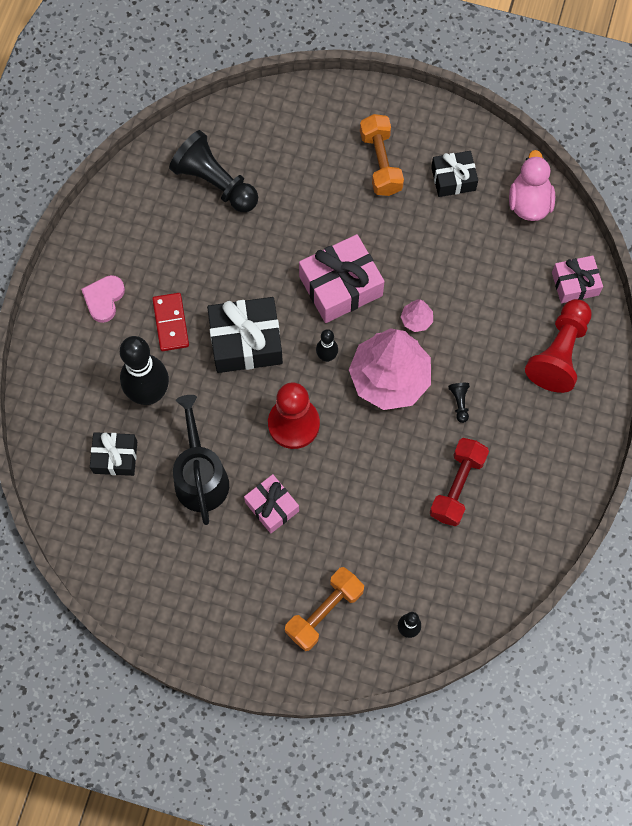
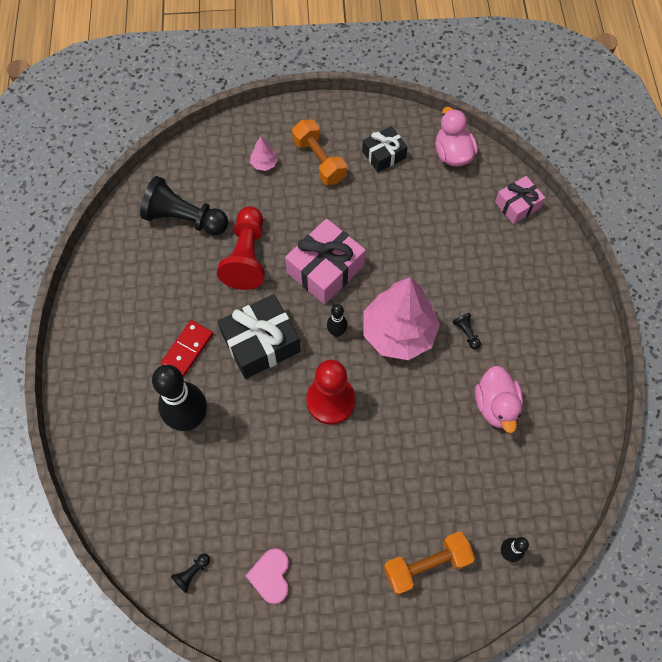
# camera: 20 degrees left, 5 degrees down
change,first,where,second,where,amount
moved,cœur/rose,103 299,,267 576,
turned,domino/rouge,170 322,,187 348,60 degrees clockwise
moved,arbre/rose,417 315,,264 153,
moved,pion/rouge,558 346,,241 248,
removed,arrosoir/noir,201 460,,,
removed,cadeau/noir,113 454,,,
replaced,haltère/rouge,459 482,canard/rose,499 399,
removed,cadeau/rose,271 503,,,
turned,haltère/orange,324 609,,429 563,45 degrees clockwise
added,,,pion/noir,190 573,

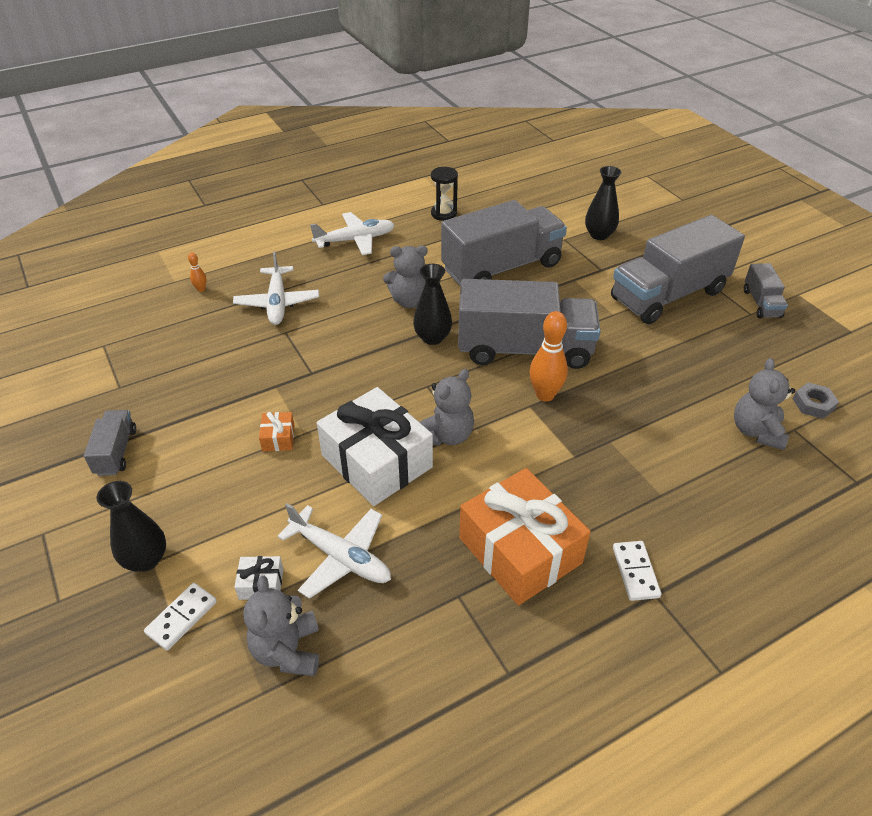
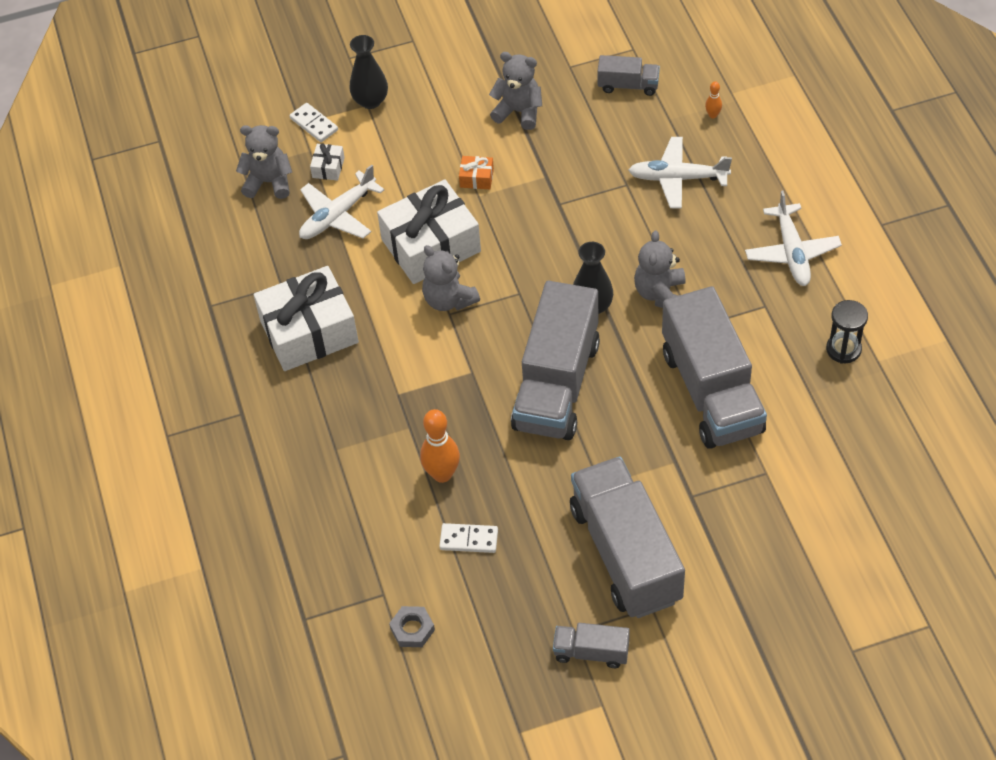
# camera: 105 degrees right, 10 degrees up
change,first,where,second,where,amount
removed,vase/noir,603 203,,,
moved,quille/orange,549 356,,440 446,
moved,ours en peluche/gris,764 404,,515 91,
moved,camion/gris,110 443,,629 75,
recoloured,cadeau/orange,525 536,cadeau/blanc,306 318,
moved,domino/blanc,637 571,,468 538,

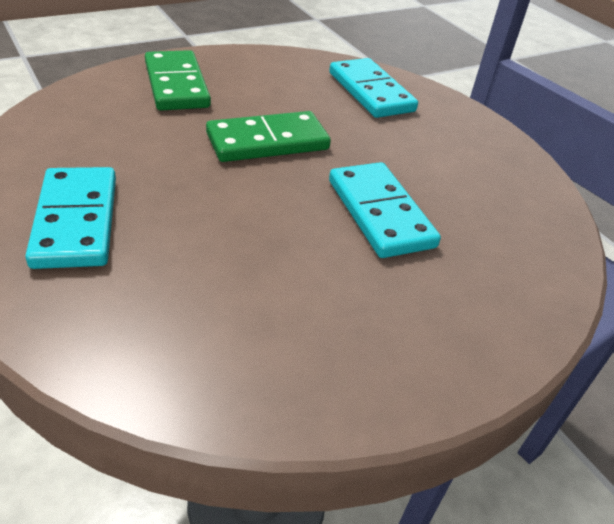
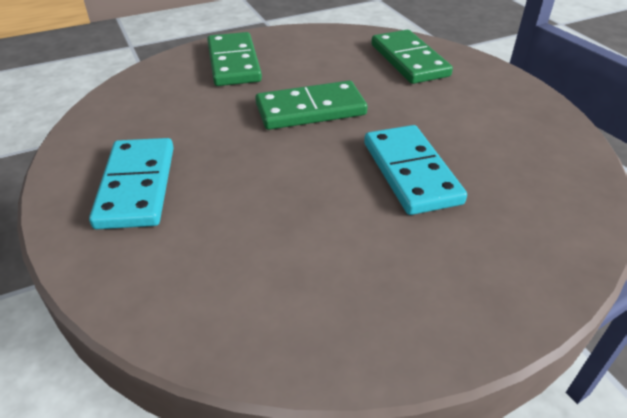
# camera: 10 degrees right, 0 degrees up
change,first,where,second,where,amount
recoloured,domino/turquoise,373 88,domino/vert,412 57,

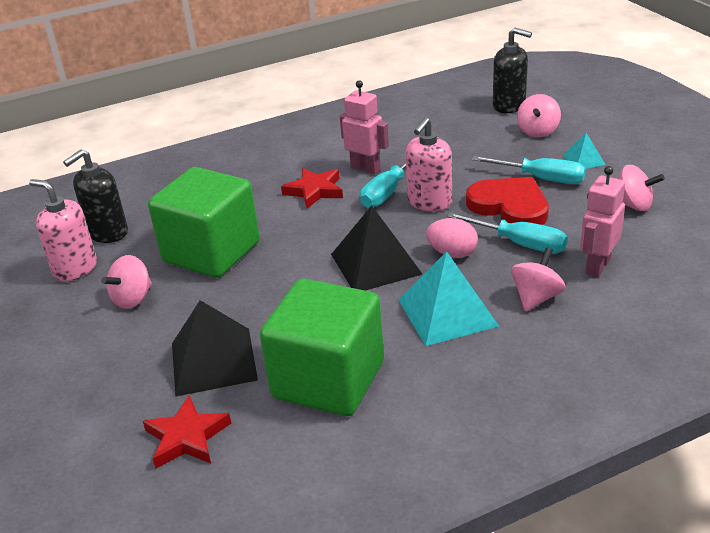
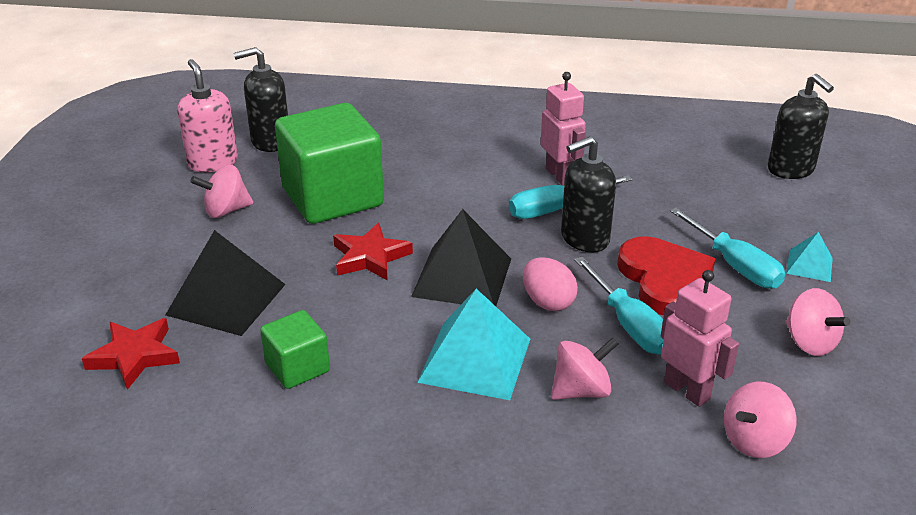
# camera: 30 degrees right, 0 degrees up
change,first,where,second,where,amount
moved,toupie/rose,539 115,,760 420,
recoloured,distributeur de savon/rose,429 164,distributeur de savon/noir,588 194,
turned,robot/rose,602 221,,700 338,75 degrees clockwise
moved,étoile/rouge,312 188,,373 252,
resized,cube/vert,322 347,,295 349,x0.49

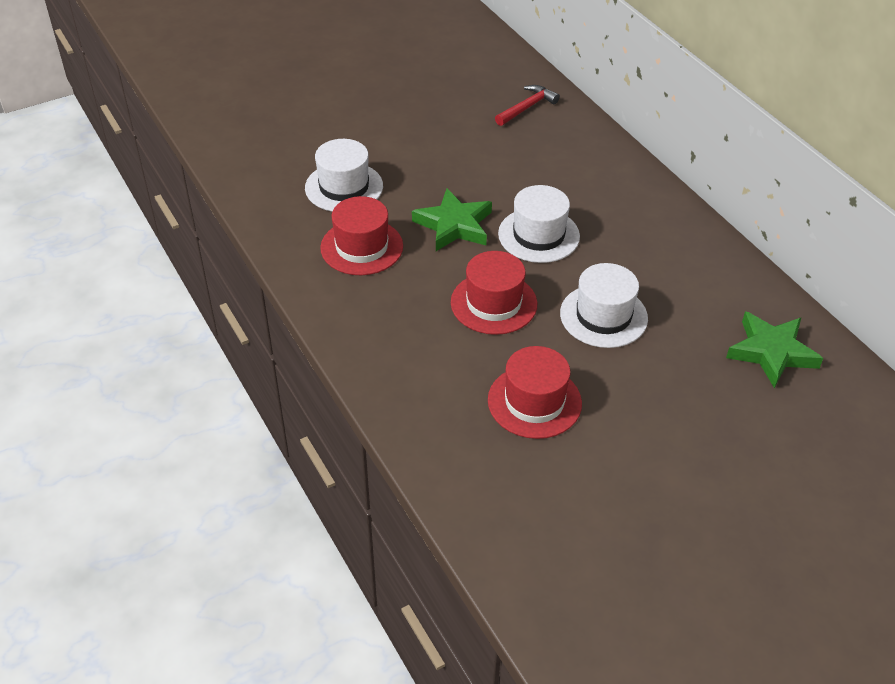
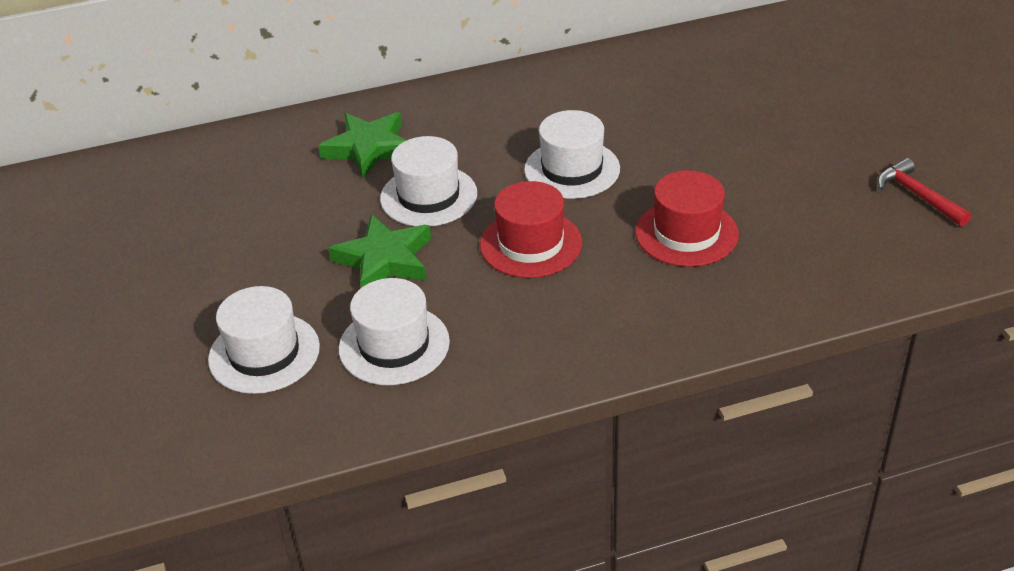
# camera: 75 degrees left, 5 degrees down
change,first,where,second,where,amount
moved,marteau/rouge,527 105,,924 192,
recoloured,chapeau/rouge,361 235,chapeau/blanc,394 331,
moved,étoile/vert,774 349,,362 145,

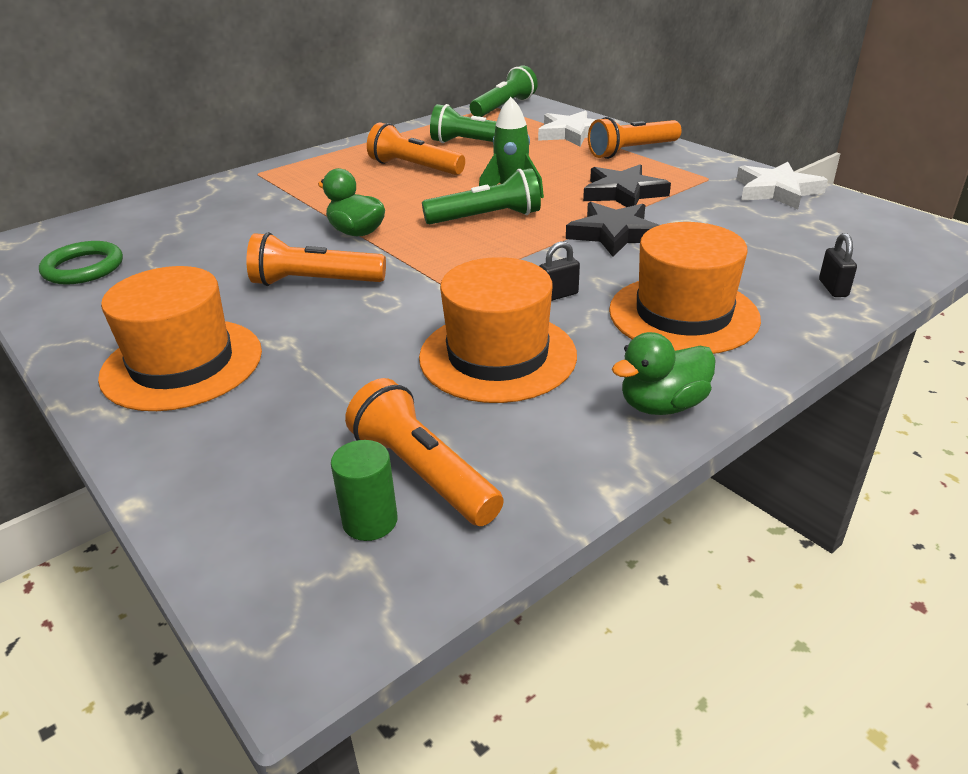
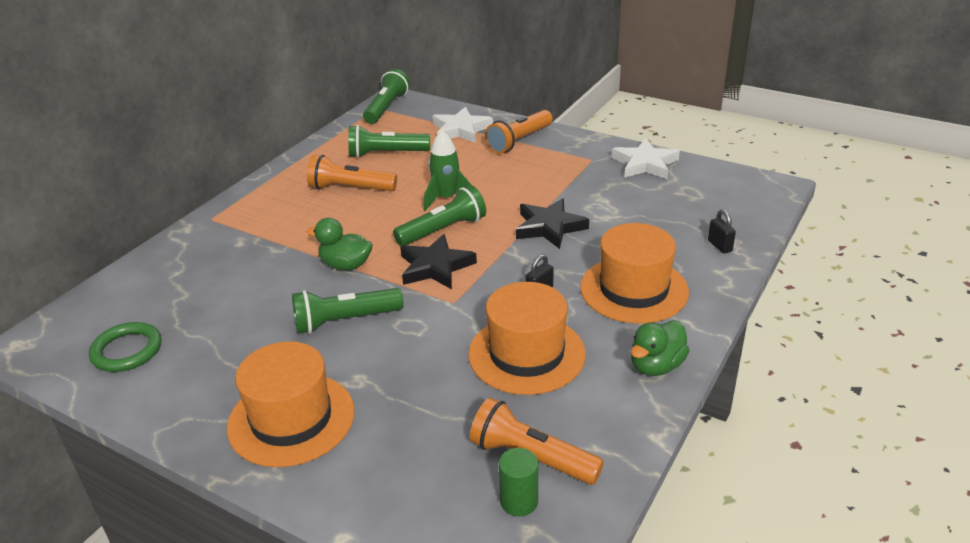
# camera: 20 degrees left, 0 degrees up
change,first,where,second,where,amount
moved,étoile/noir,627 185,,438 261,
recoloured,lampe de poche/orange,316 259,lampe de poche/vert,348 311,

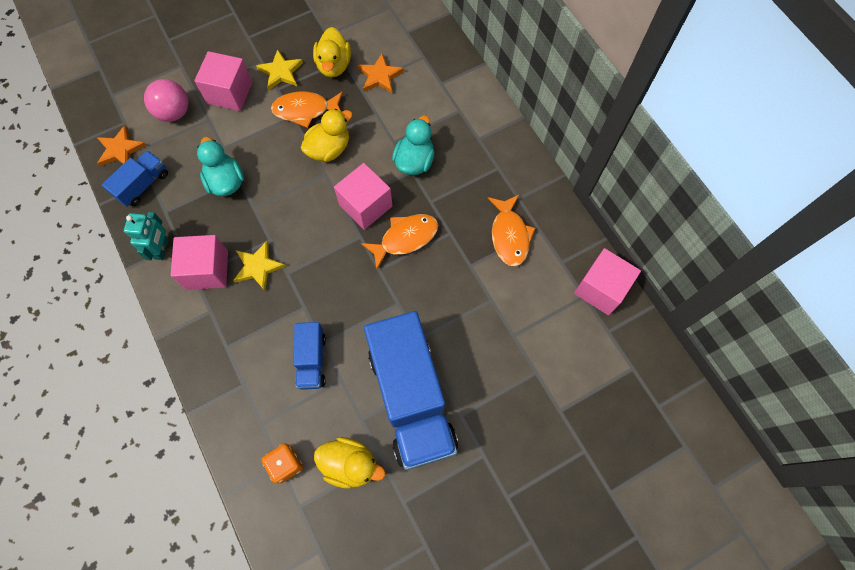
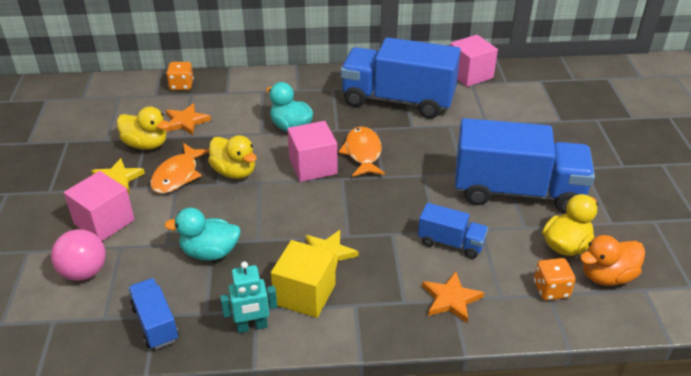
# camera: 65 degrees left, 30 degrees down
change,first,where,second,where,amount
turned,canard/jaune,327 135,,232 157,150 degrees clockwise
moved,étoile/orange,121 145,,453 297,
replaced,poisson/orange,511 230,camion/bleu,401 78,
turned,robot/turquoise,146 236,,248 297,135 degrees clockwise
recoloured,cube/rose,199 262,cube/jaune,303 279,
added,,,dé/orange,180 76,
added,,,canard/orange,612 260,

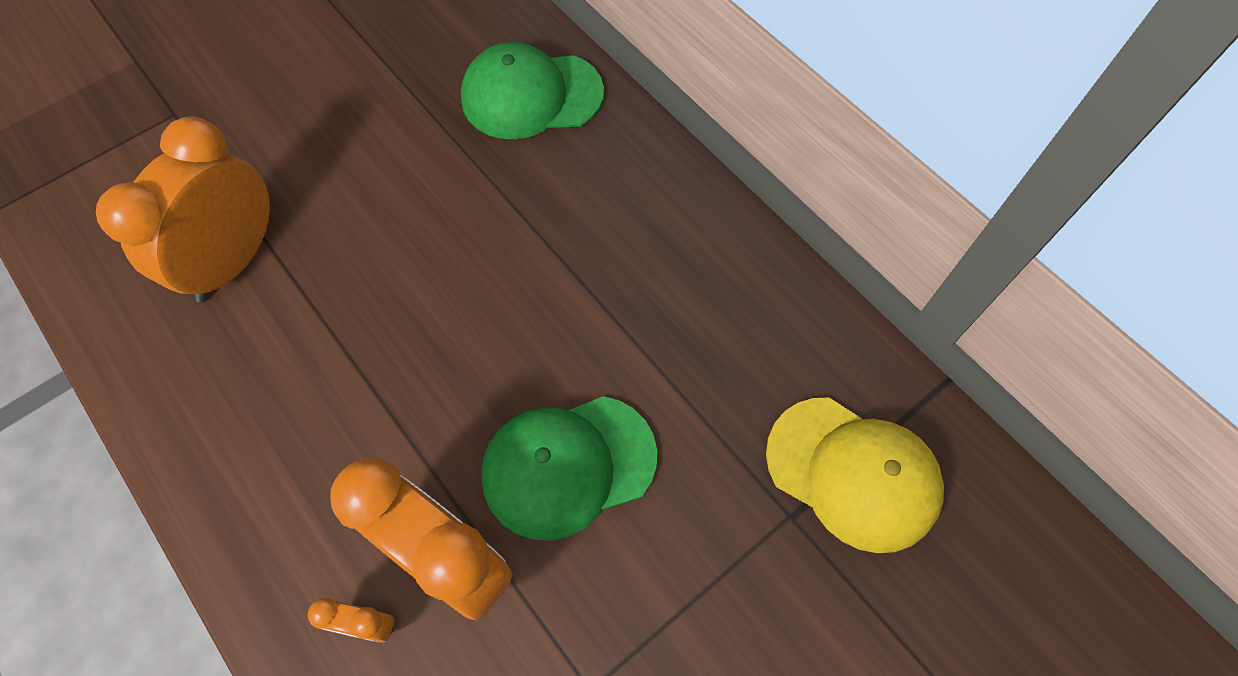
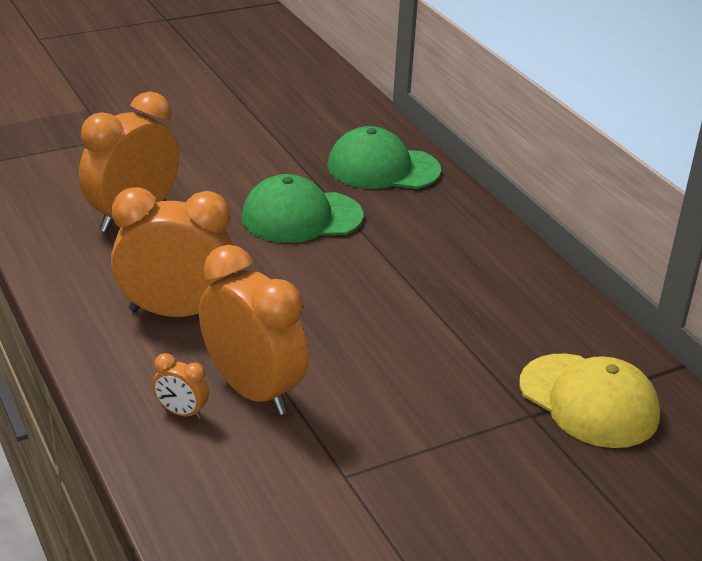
# camera: 10 degrees right, 30 degrees down
change,first,where,second,where,amount
moved,casquette/vert,569 468,,302 208,
added,,,réveil/orange,172 252,

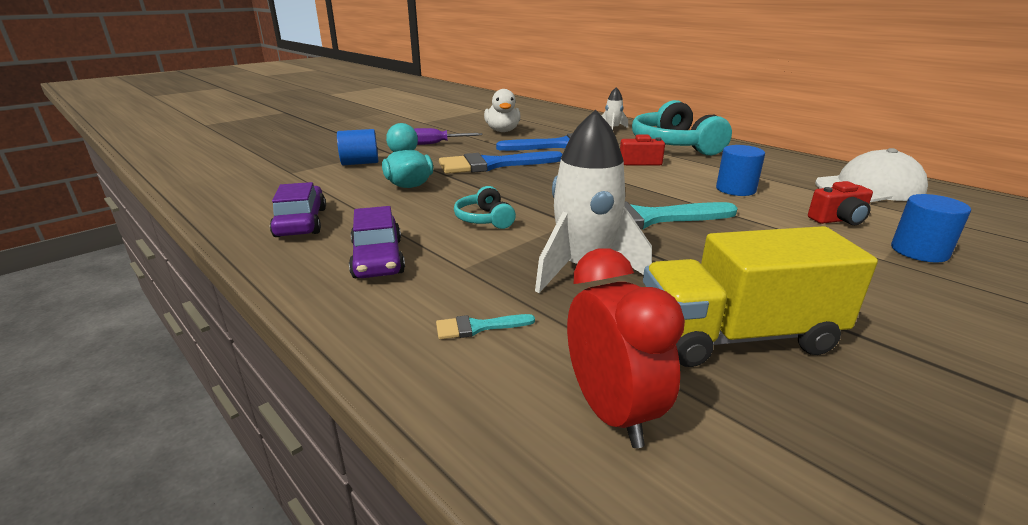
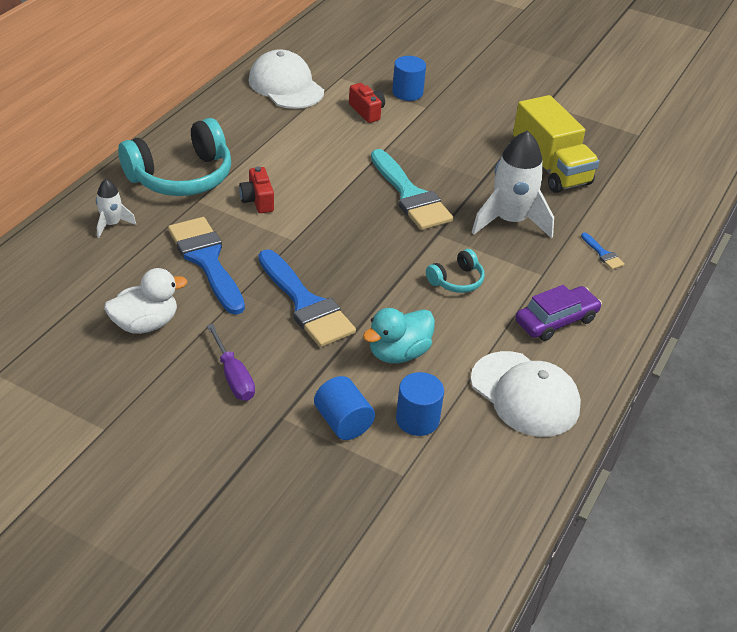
# camera: 110 degrees left, 15 degrees up
change,first,where,second,where,amount
moved,cylindre/bleu,740 170,,420 404,
replaced,voiture/violet,298 209,casquette/blanc,526 394,
removed,réveil/rouge,626 348,,,
recoloured,pinceau/turquoise,485 326,pinceau/bleu,603 251,

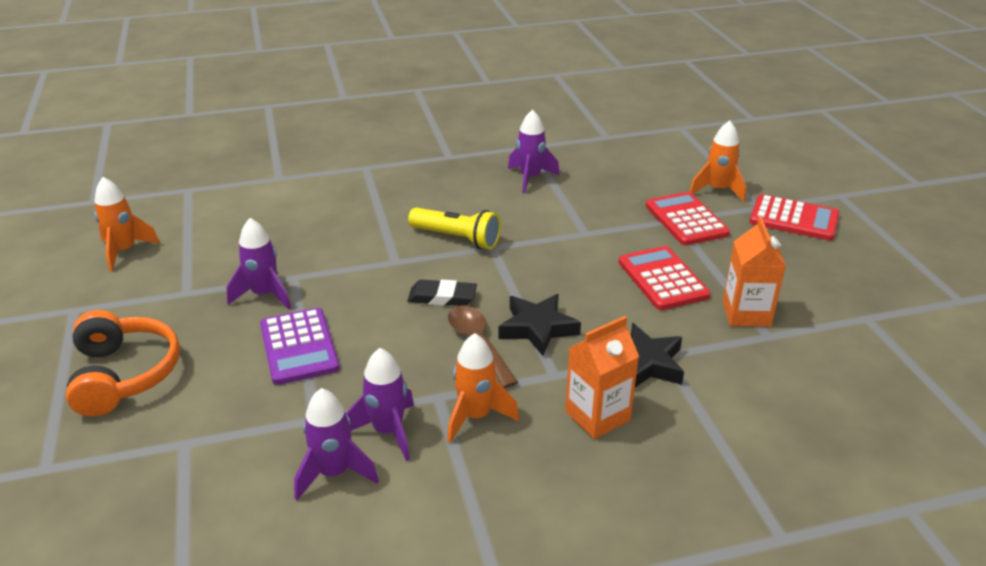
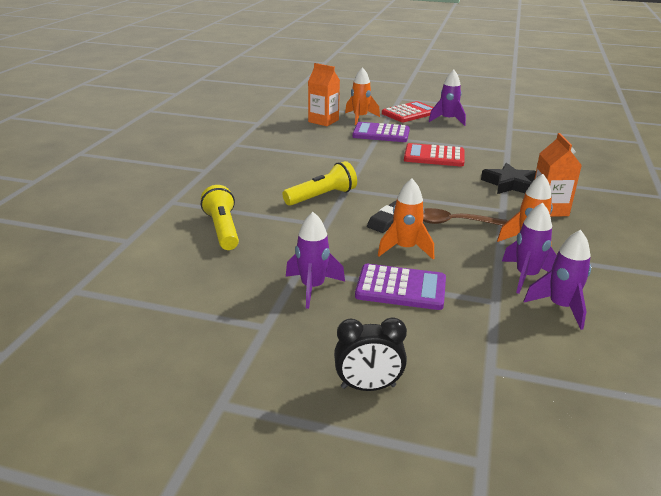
# camera: 60 degrees left, 5 degrees down
change,first,where,second,where,amount
moved,fusée/violet,534 152,,447 98,
moved,fusée/orange,127 224,,406 218,
recoloured,calculatrice/rouge,688 218,calculatrice/violet,381 132,
moved,brique de lait/orange,754 272,,324 94,
removed,étoile/noir,539 325,,,
replaced,casque audio/orange,123 363,réveil/noir,370 354,
added,,,lampe de poche/jaune,220 217,

